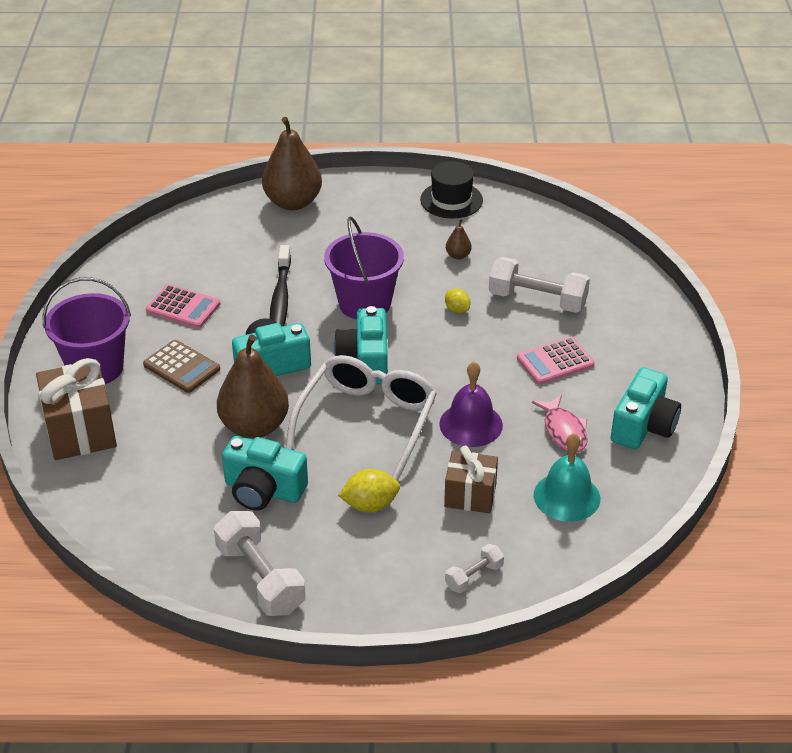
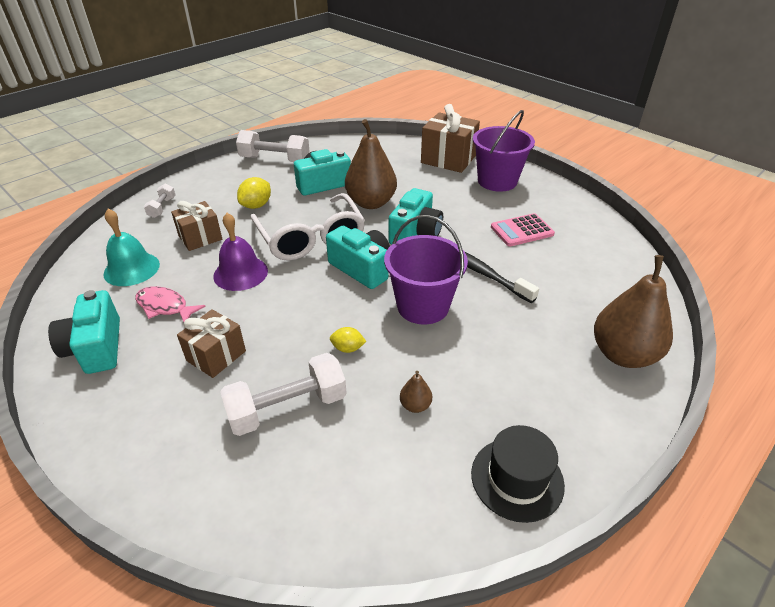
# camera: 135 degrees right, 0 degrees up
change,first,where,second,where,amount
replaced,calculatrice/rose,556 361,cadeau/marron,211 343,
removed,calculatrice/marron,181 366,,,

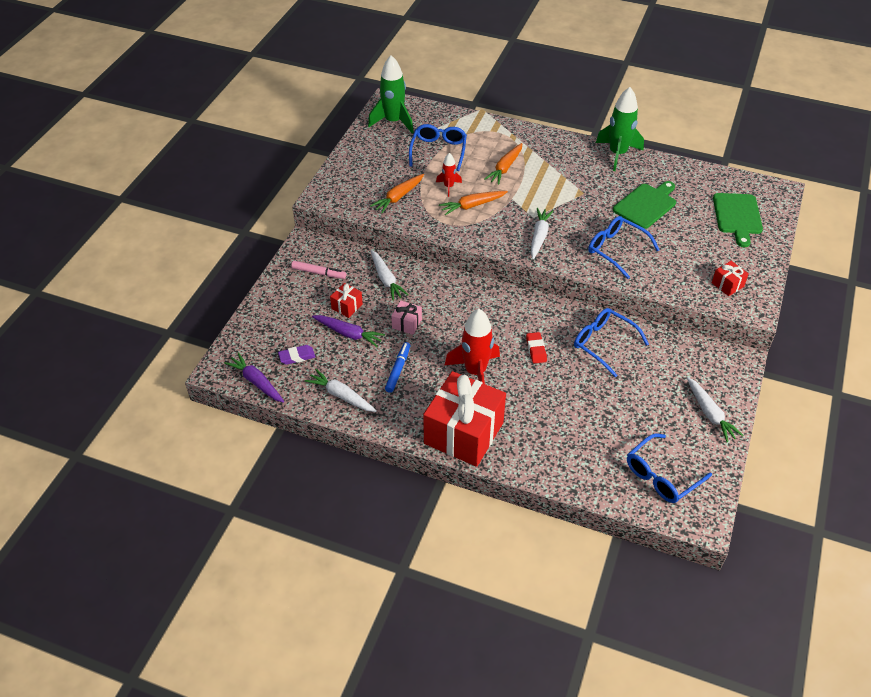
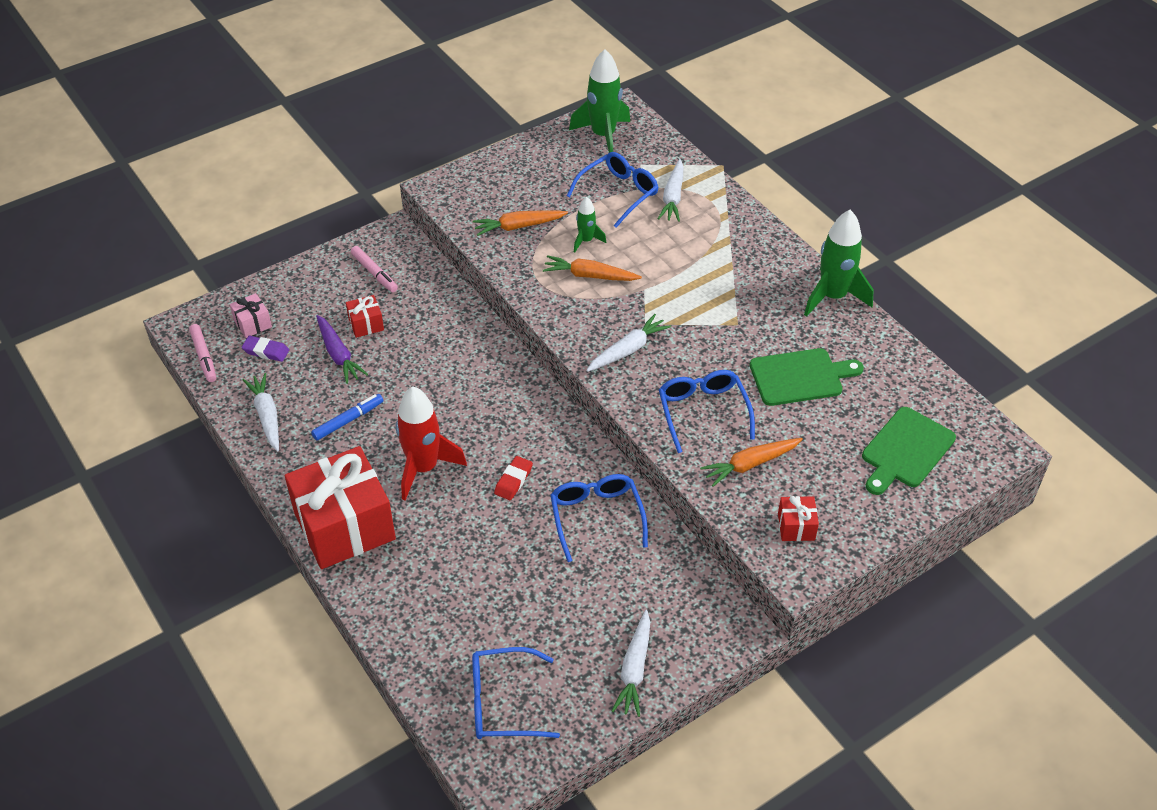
# camera: 35 degrees right, 0 degrees up
change,first,where,second,where,amount
moved,carotte/orange,503 164,,751 462,
recoloured,fusée/rouge,449 175,fusée/vert,590 224,
moved,carotte/blanc,389 275,,671 190,
moved,cadeau/rose,406 318,,251 315,
replaced,carotte/violet,254 377,feutre/rose,202 353,

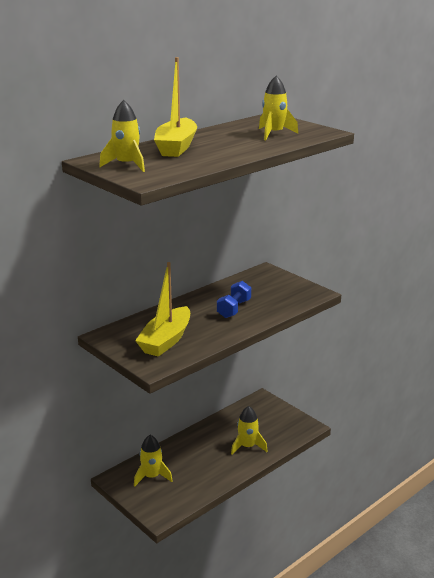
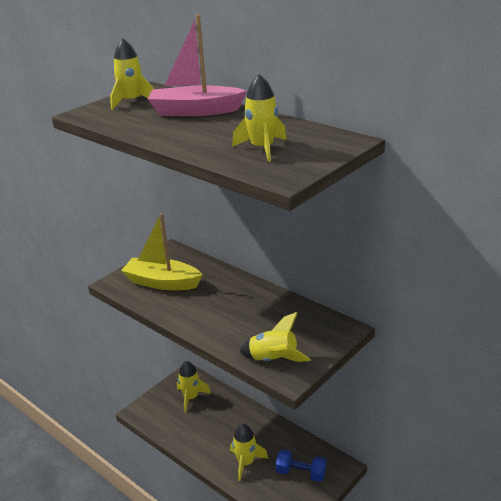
# camera: 85 degrees right, 5 degrees up
change,first,where,second,where,amount
recoloured,bateau/jaune,175 107,bateau/rose,197 65,
moved,haltère/bleu,234 299,,301 466,
added,,,fusée/jaune,275 337,

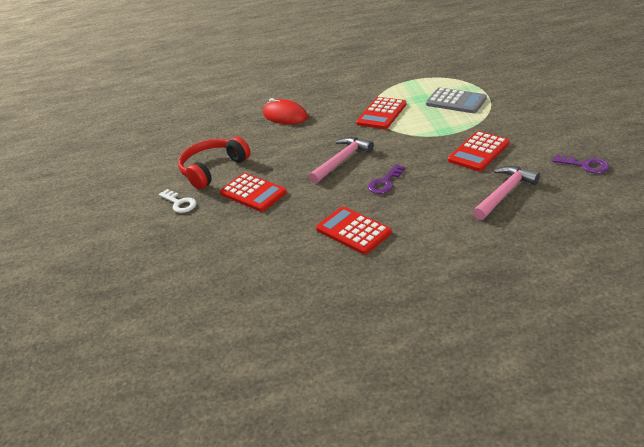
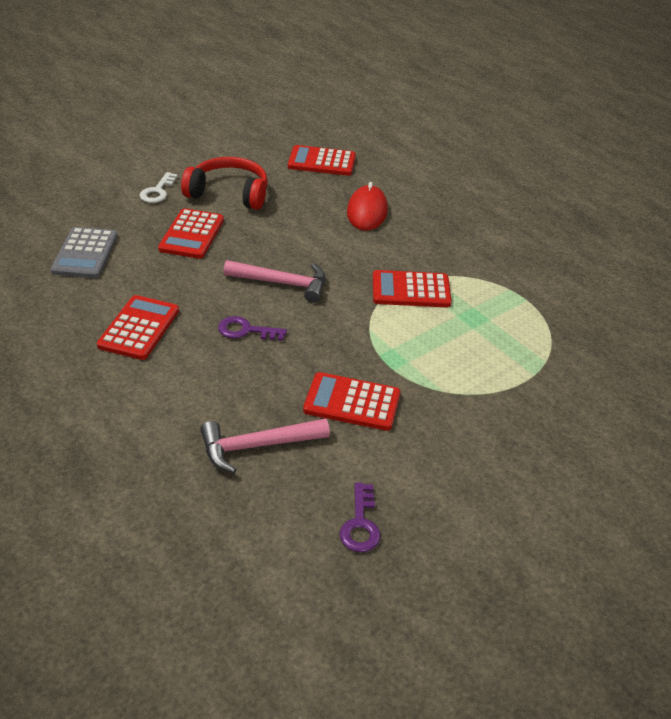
# camera: 55 degrees right, 5 degrees up
change,first,where,second,where,amount
moved,calculatrice/gris,456 100,,84 252,
turned,marteau/rose,506 193,,265 445,150 degrees clockwise
added,,,calculatrice/rouge,322 160,

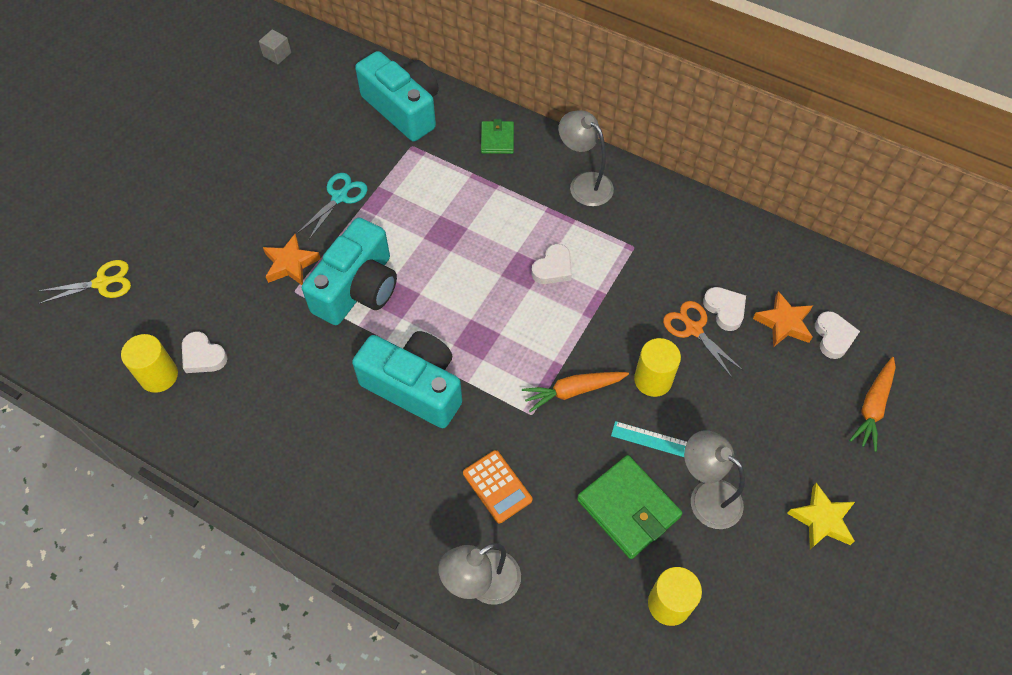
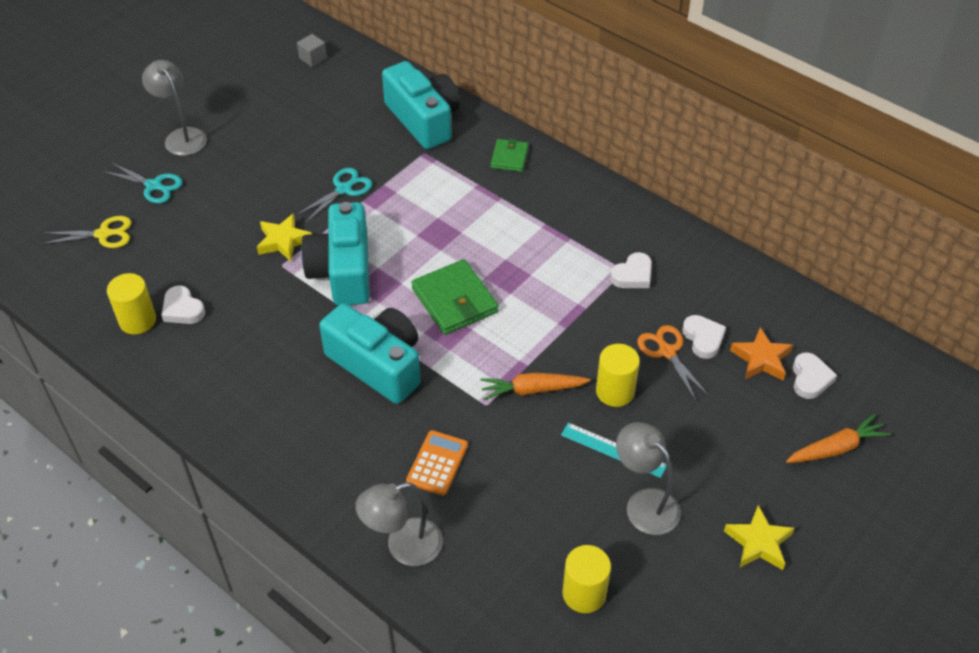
# camera: 10 degrees right, 10 degrees down
change,first,where,second,where,amount
moved,lampe/gris,586 158,,174 108,
turned,appareil photo/turquoise,349 271,,335 253,135 degrees clockwise
recoloured,étoile/orange,292 259,étoile/jaune,284 237,
moved,cœur/blanc,552 264,,631 270,
turned,carotte/orange,872 404,,838 438,150 degrees counterclockwise
turned,calculatrice/orange,497 486,,437 463,135 degrees counterclockwise
moved,portefeuille/vert,629 507,,454 297,
added,,,ciseaux/turquoise,143 183,

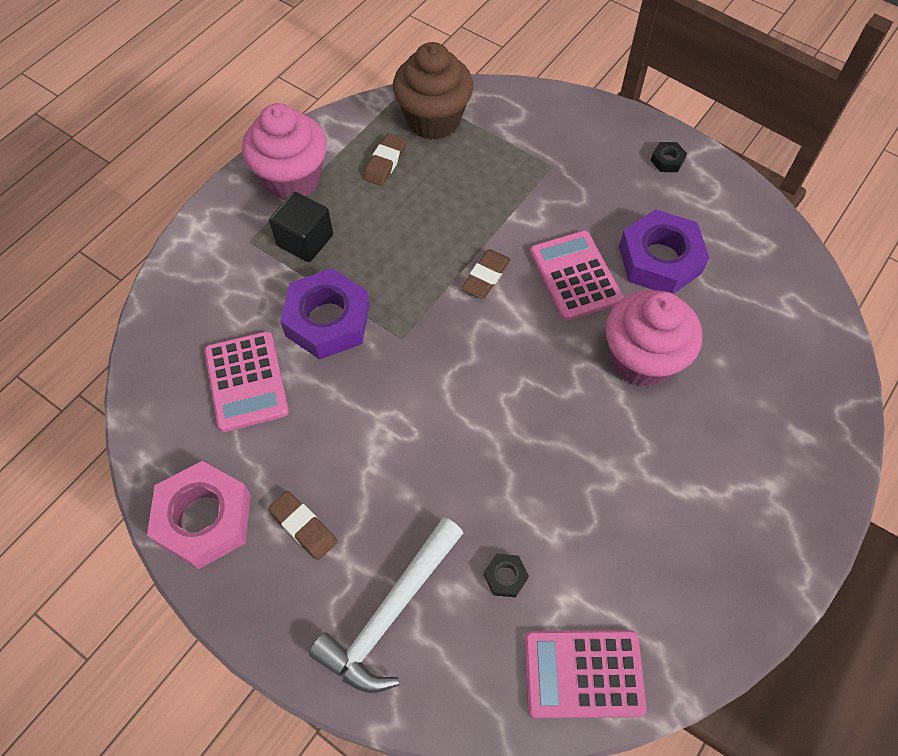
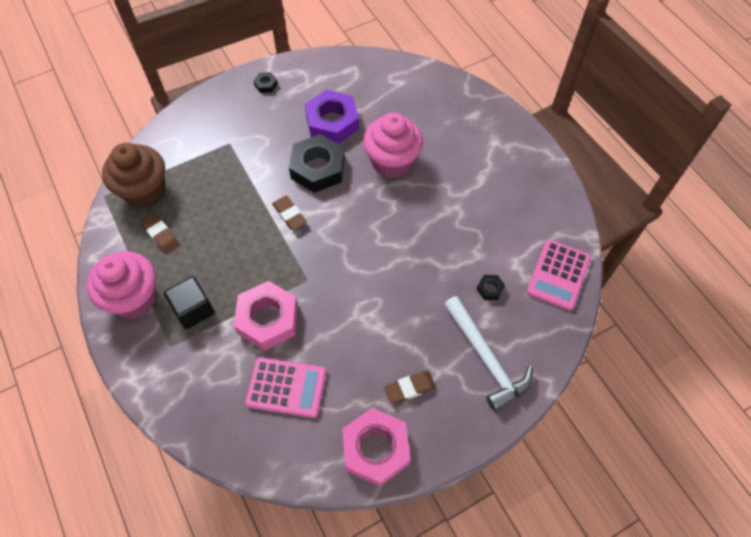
# camera: 65 degrees left, 0 degrees up
change,first,where,second,where,amount
replaced,calculatrice/rose,576 276,écrou/noir,317 163,
recoloured,écrou/violet,325 314,écrou/rose,266 315,

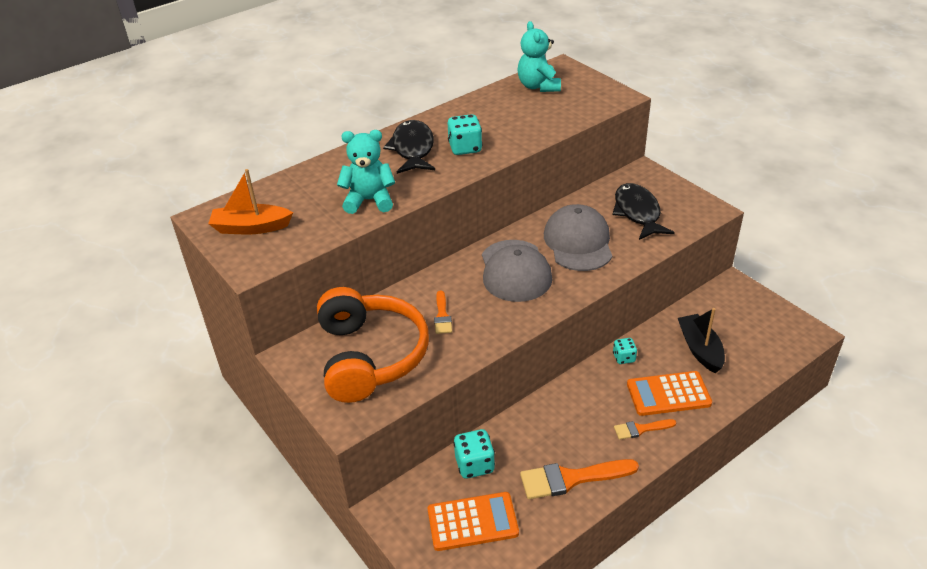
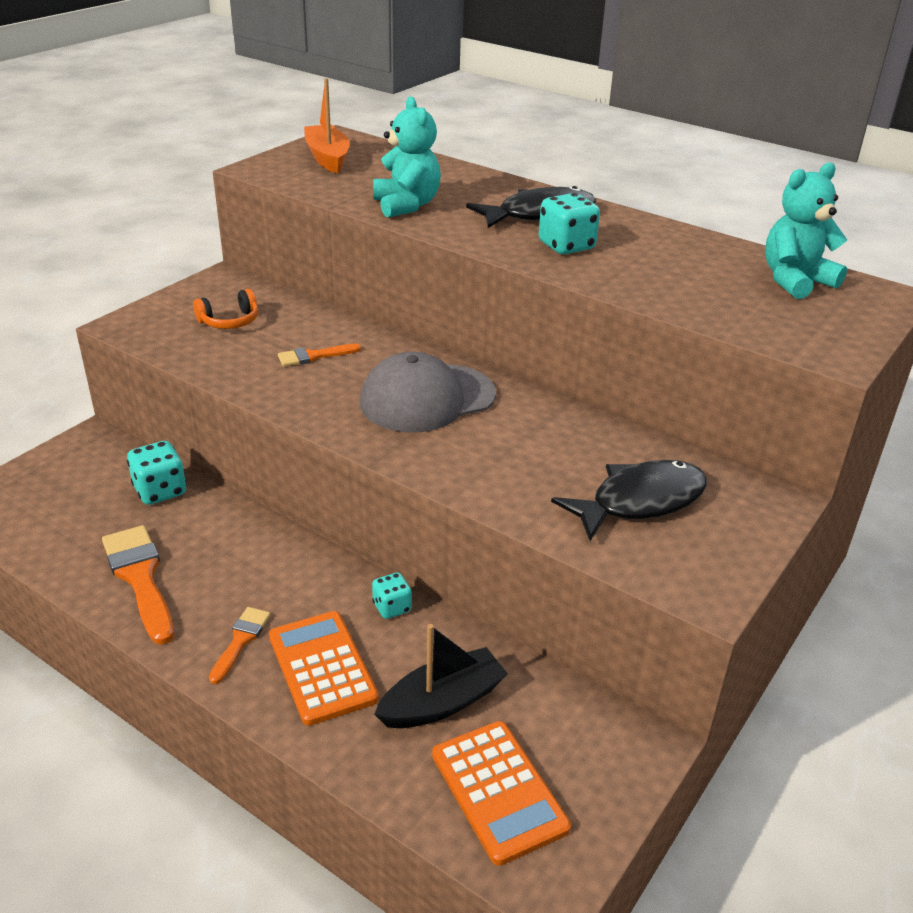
# camera: 70 degrees right, 5 degrees down
change,first,where,second,where,amount
removed,casquette/gris,578 237,,,
resized,casque audio/orange,373 345,,225 309,x0.41
turned,pinceau/orange,645 429,,240 645,45 degrees clockwise
moved,calculatrice/orange,473 521,,501 793,

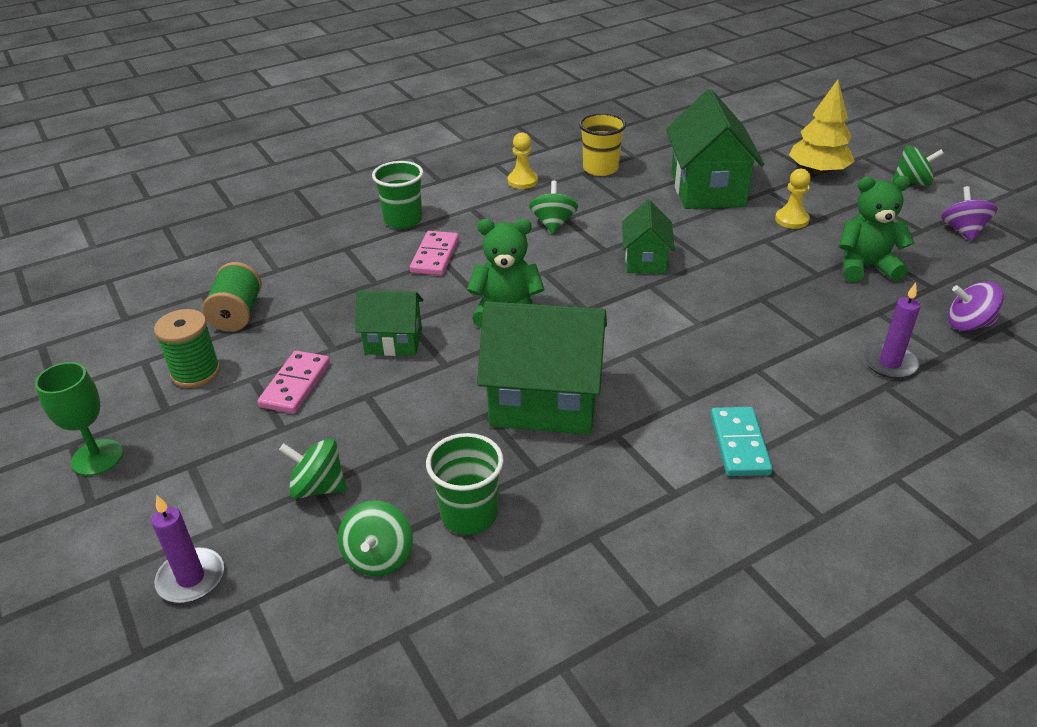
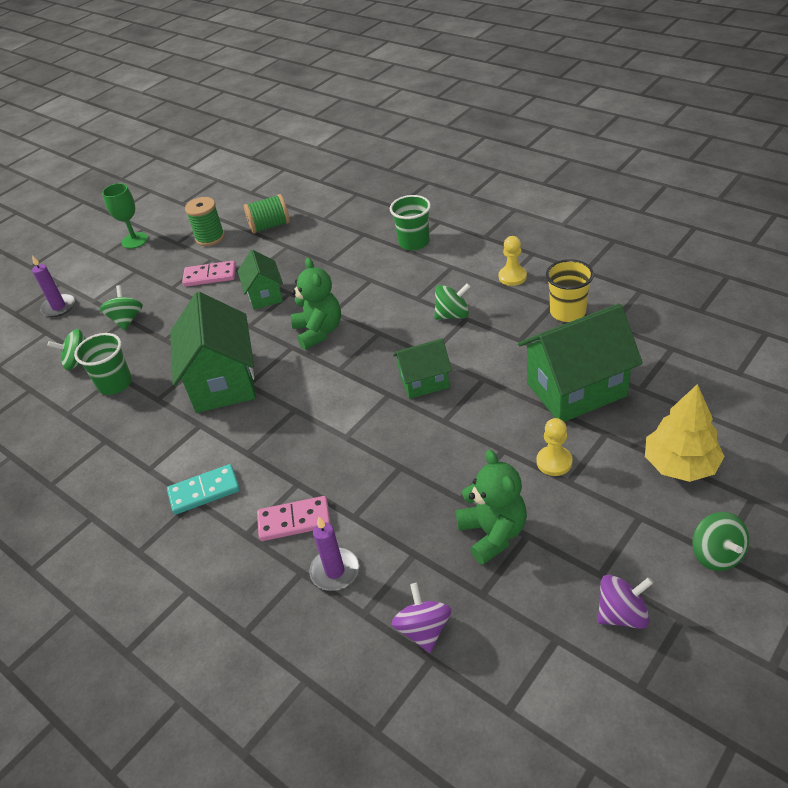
# camera: 75 degrees right, 5 degrees up
change,first,where,second,where,amount
moved,domino/rose,434 253,,294 518,

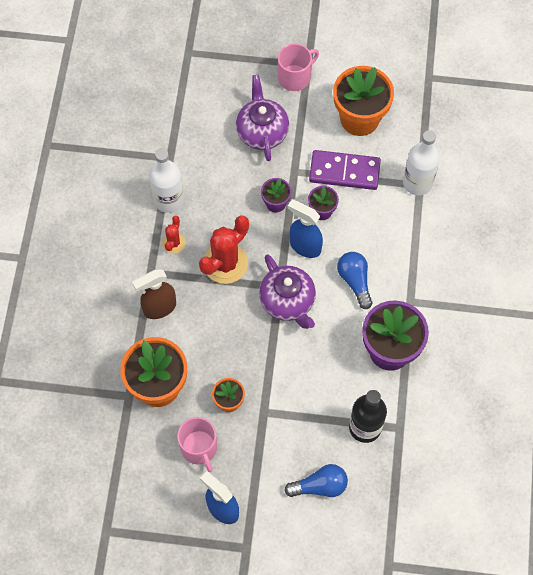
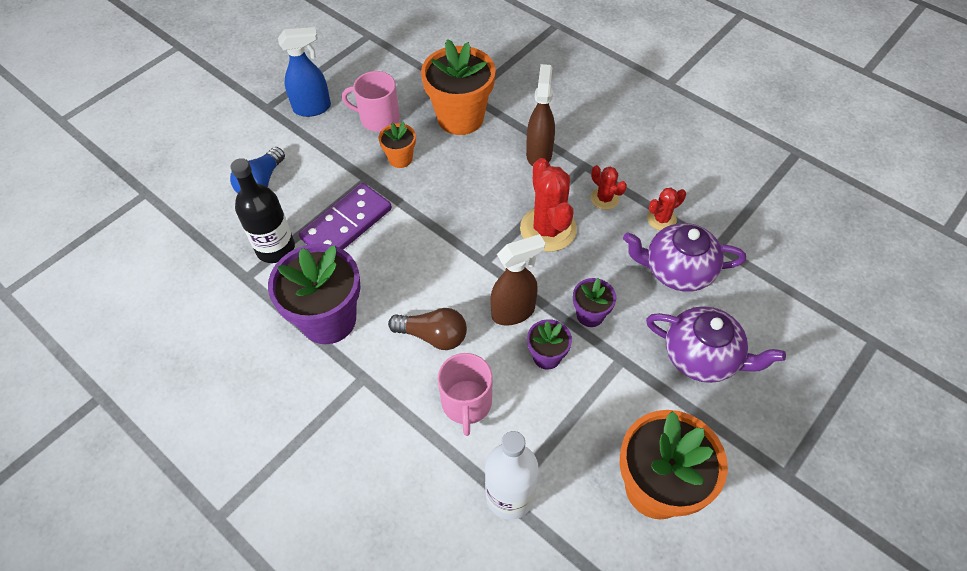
# camera: 125 degrees right, 10 degrees down
change,first,where,second,where,amount
moved,tasse/rose,298 67,,465 394,
replaced,bouteille/blanc,166 180,cactus/rouge,666 209,
moved,domino/violet,345 170,,345 216,
recoloured,vaporisateur/bleu,305 228,vaporisateur/marron,518 280,
recoloured,ampoule/bleu,355 280,ampoule/marron,427 329,
moved,théière/violet,287 291,,684 257,

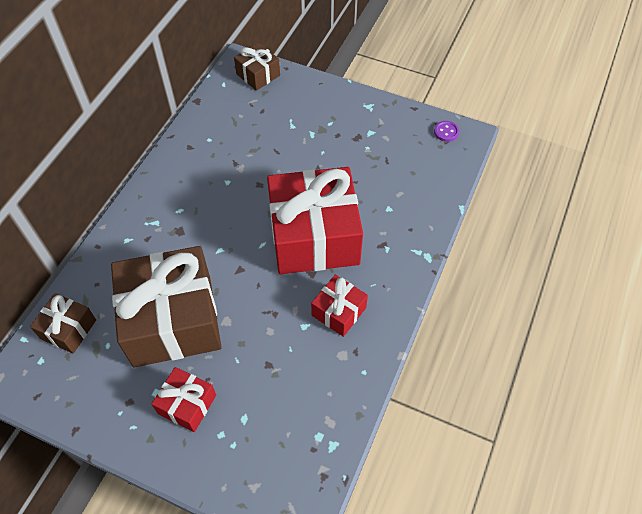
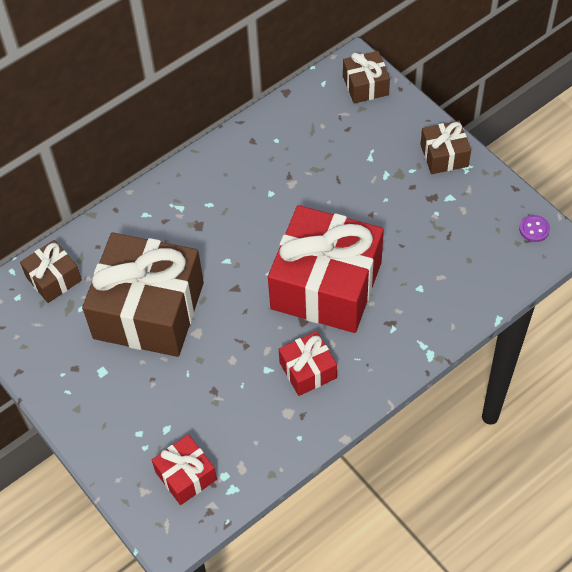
# camera: 30 degrees right, 0 degrees up
change,first,where,second,where,amount
moved,cadeau/rouge,184 399,,184 470,
added,,,cadeau/marron,445 147,

